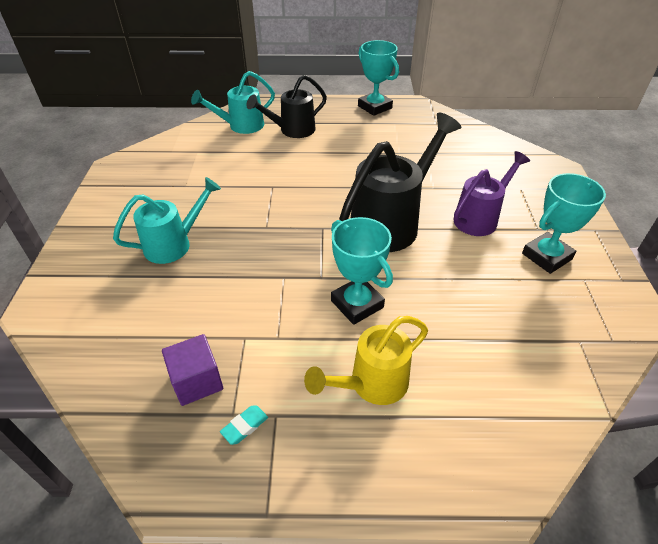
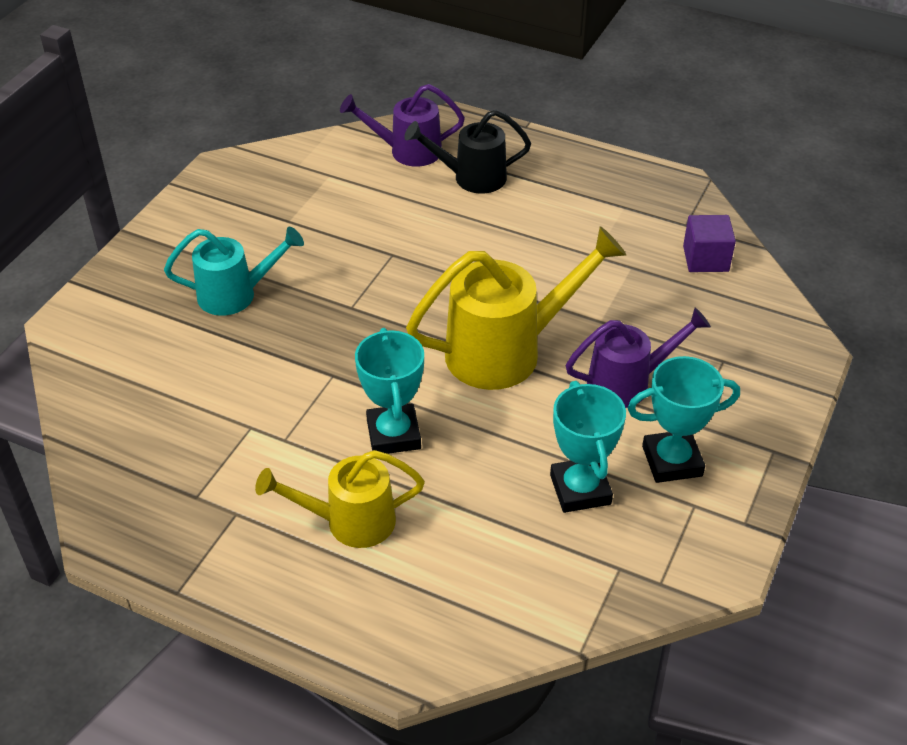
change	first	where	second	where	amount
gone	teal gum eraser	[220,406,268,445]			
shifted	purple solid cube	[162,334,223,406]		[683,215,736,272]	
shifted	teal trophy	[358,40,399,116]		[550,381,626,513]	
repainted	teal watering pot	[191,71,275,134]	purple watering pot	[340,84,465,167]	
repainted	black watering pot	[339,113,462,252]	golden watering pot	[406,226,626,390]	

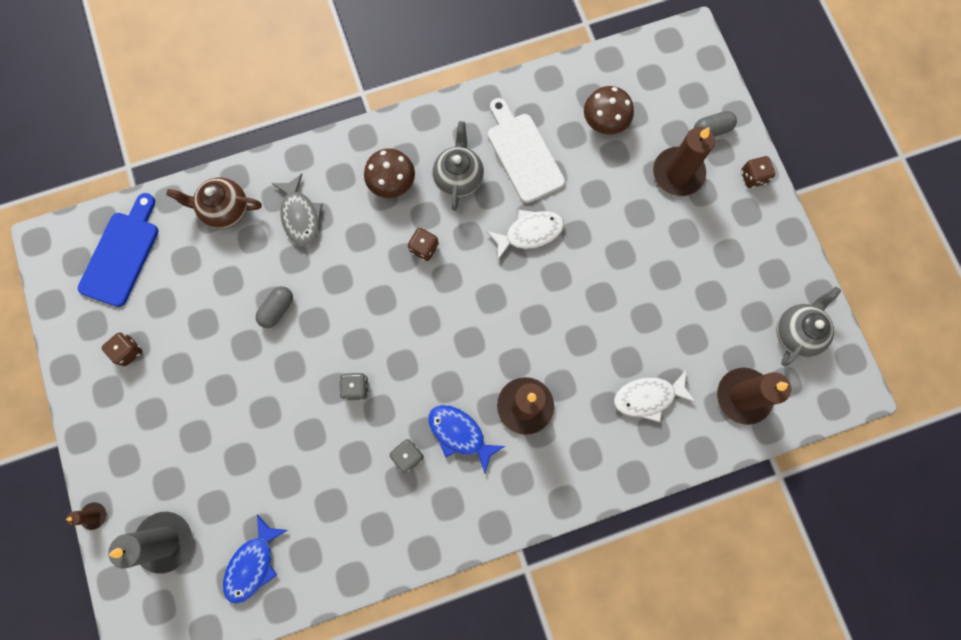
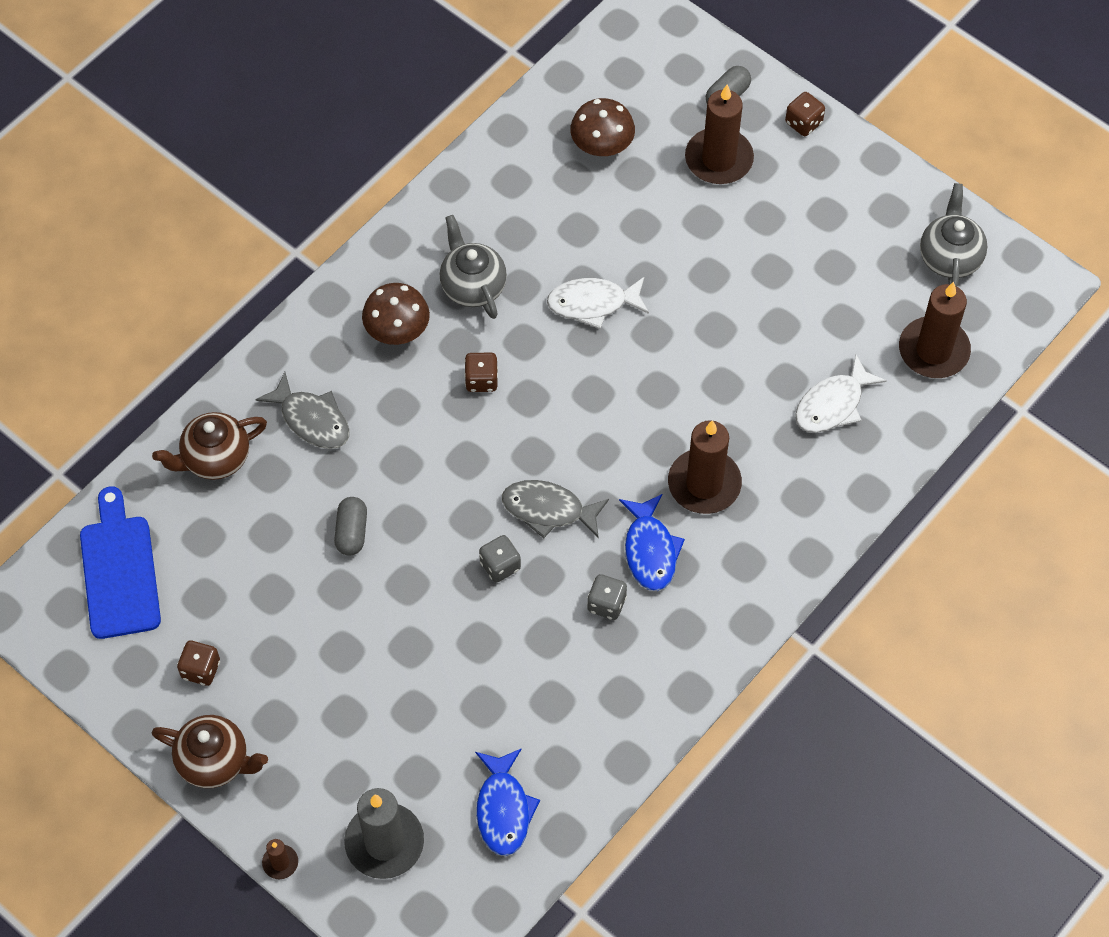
change	first	where	second	where	amount
gone	white bread board	[488,98,565,203]			
new			russet china teapot	[152,715,268,788]	
new			gray fish figure	[502,480,609,538]	
rotated	blue fish figure	[428,405,505,473]		[619,494,685,591]	105 degrees counterclockwise
rotated	white fish figure	[486,210,564,260]		[547,277,649,329]	135 degrees counterclockwise

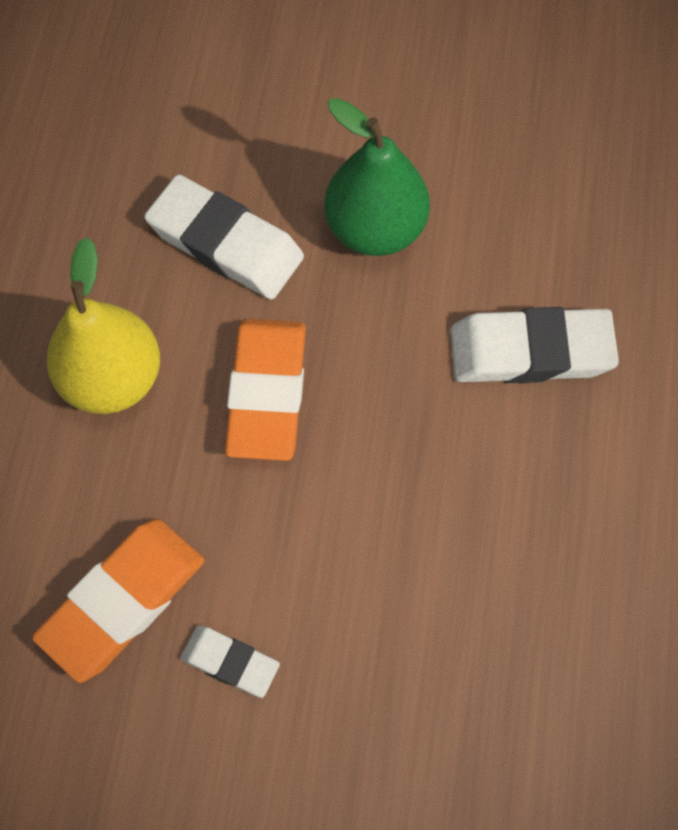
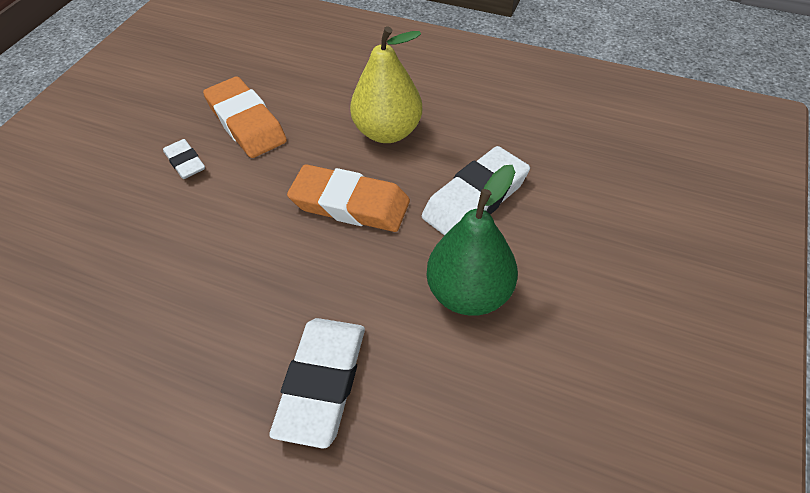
change	first	where	second	where	amount
rotated	white gum eraser	[181,625,280,698]		[163,139,205,179]	75 degrees counterclockwise

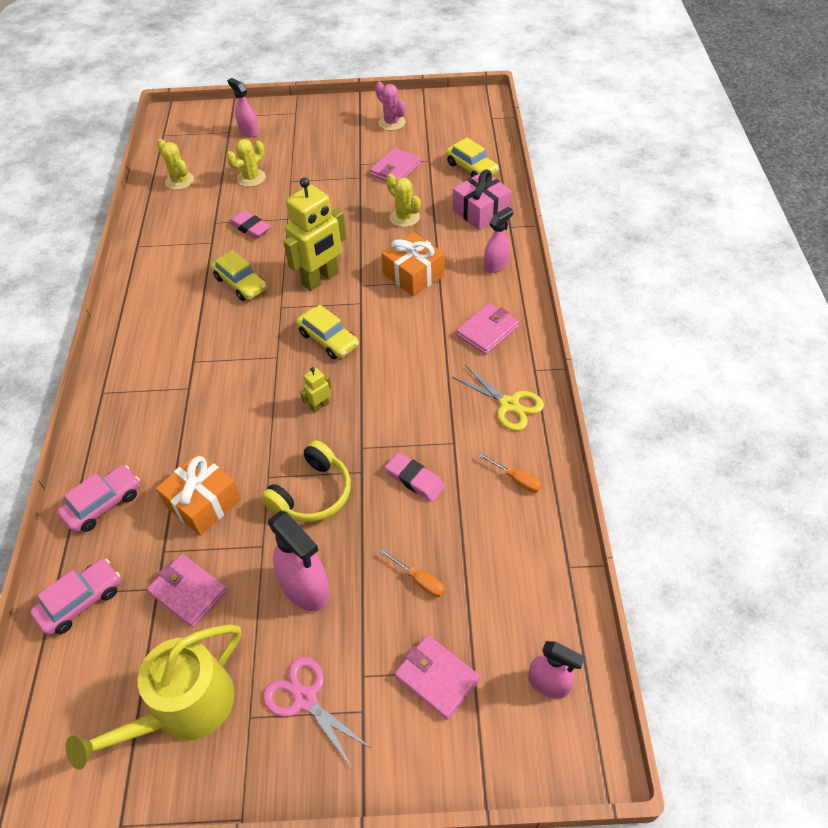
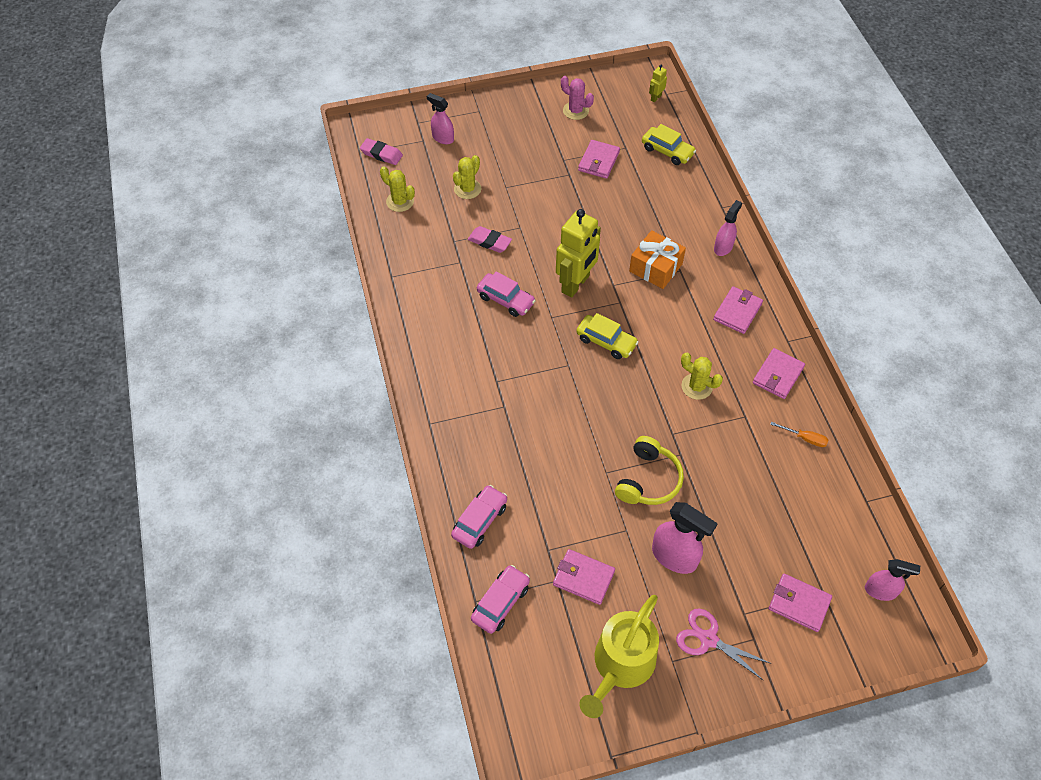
change	first	where	second	where	amount
gone	orange present	[156,452,241,536]			
gone	orange hand screwdriver	[380,549,445,597]			
gone	rosy present	[453,170,512,230]			
shifted	golden robot figure	[300,367,331,413]		[649,65,667,102]	
shifted	rosy gum eraser	[385,452,445,502]		[360,138,403,165]	
shifted	golden cactus	[386,174,421,227]		[681,353,723,400]	
swapped	golden pair of scissors	[452,365,544,431]	rosy card wallet	[753,348,805,399]	
repainted	golden car	[211,250,267,301]	rosy car	[477,271,536,317]	

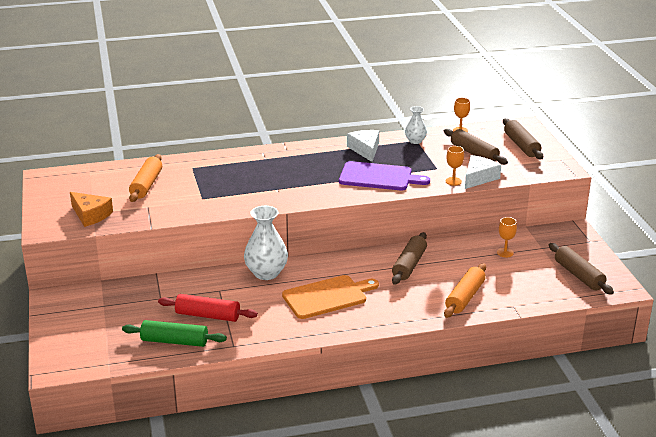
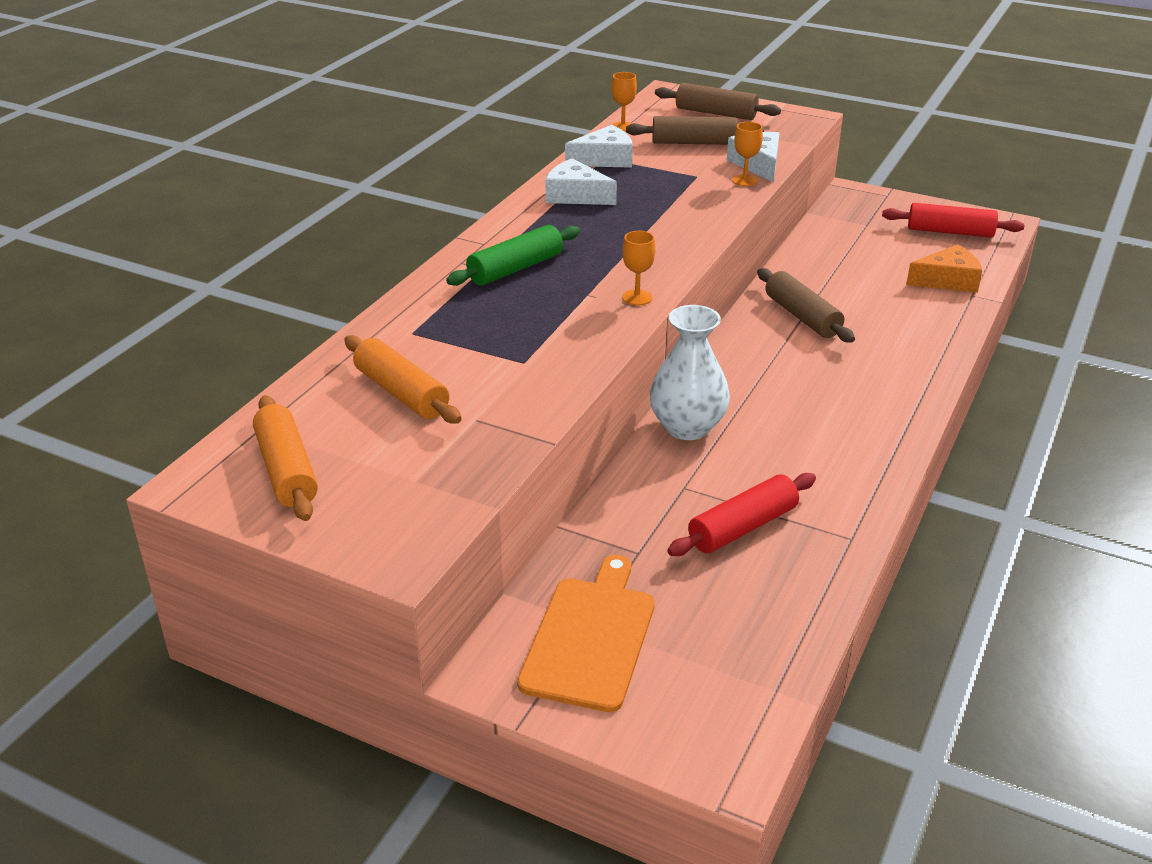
change	first	where	second	where	amount
gone	purple bread board	[339,161,430,191]			
shifted	orange piece of cheese	[70,192,113,227]		[906,244,982,293]	
shifted	emerald rolling pin	[122,320,227,347]		[446,225,580,286]	
shifted	orange bread board	[282,275,379,319]		[517,555,655,712]	
shifted	orange rolling pin	[444,263,486,318]		[253,395,318,521]	
shifted	orange wine glass	[497,217,517,257]		[622,231,655,305]	
swapped	white vase	[405,106,427,144]	white piece of cheese	[565,125,633,168]	
repainted	russet rolling pin	[549,243,614,295]	scarlet rolling pin	[882,203,1025,238]	

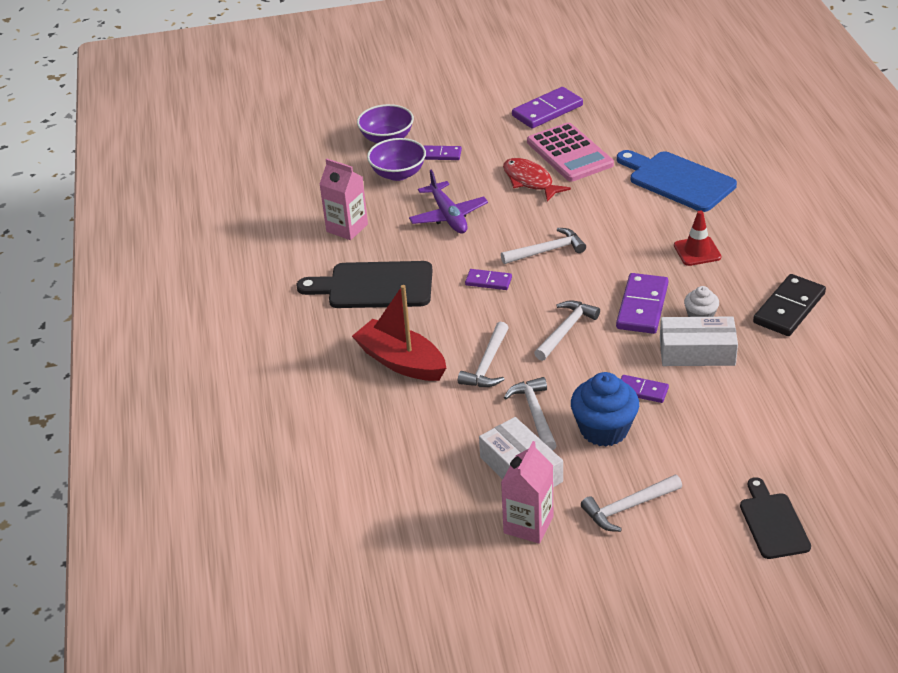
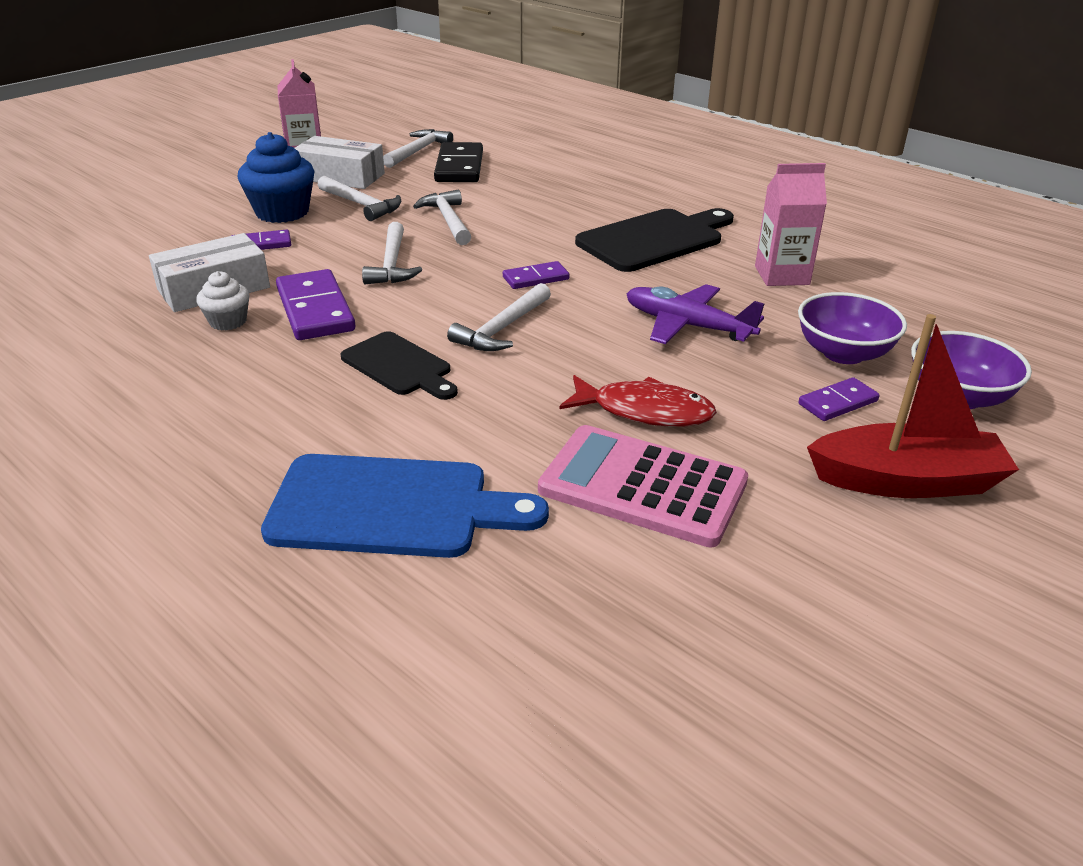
change	first	where	second	where	amount
gone	purple domino piece	[512,87,583,128]			
gone	scarlet road cone	[674,210,721,266]			
shifted	scarlet toy boat	[352,285,446,381]		[807,314,1019,498]	
shifted	white hammer	[581,475,682,532]		[383,129,453,168]	
shifted	black bread board	[740,477,811,559]		[341,331,458,400]	
shifted	black domino piece	[753,274,826,336]		[434,142,483,182]	

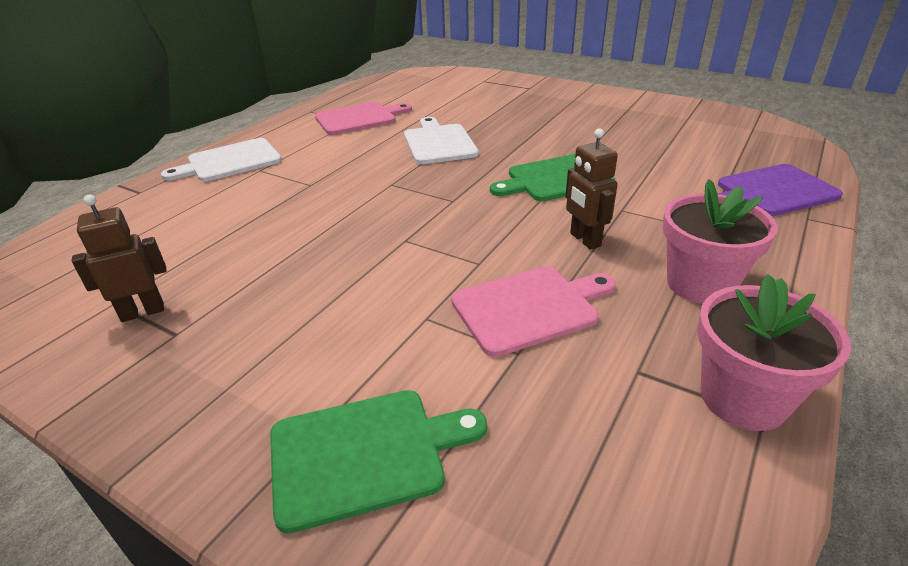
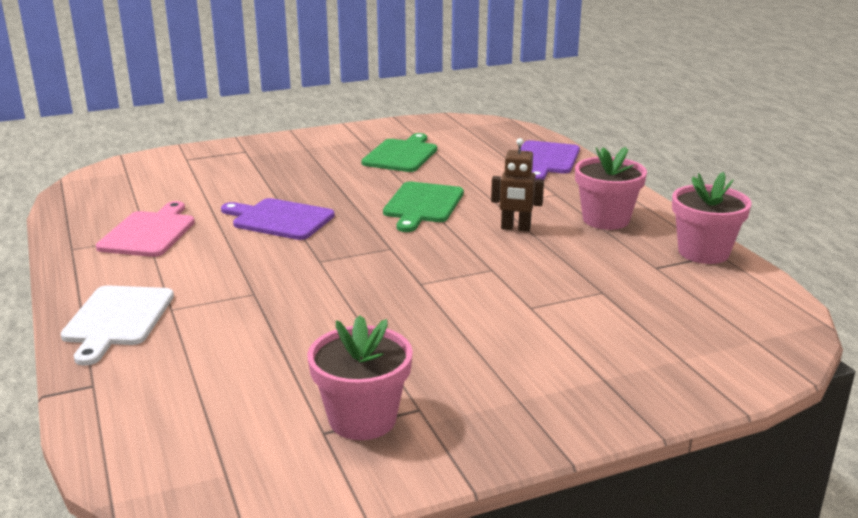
change	first	where	second	where	amount
gone	rosy bread board	[451,266,616,357]			
shifted	emerald bread board	[270,390,487,533]		[361,133,437,172]	
swapped	russet robot figure	[72,195,167,322]	rosy flower pot	[307,315,413,440]	
repainted	white bread board	[404,117,479,164]	purple bread board	[221,198,335,240]	

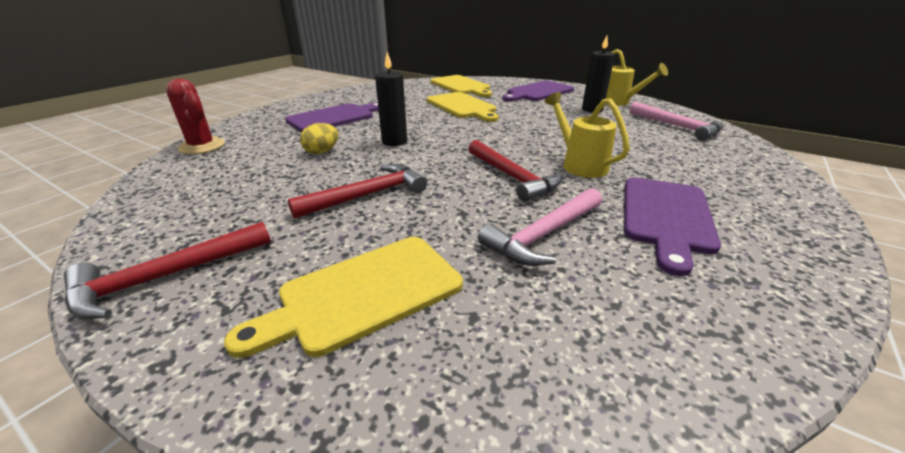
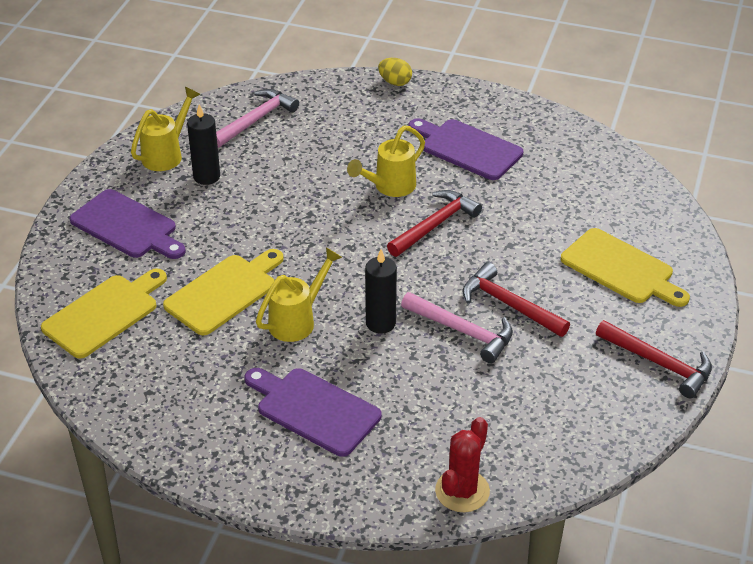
change	first	where	second	where	amount
new			golden watering pot	[256,247,343,342]	
shifted	golden egg shape	[300,123,338,154]		[378,58,412,86]	
shifted	rosy hammer	[478,188,602,266]		[401,292,513,363]	
rotated	purple bread board	[624,177,721,276]		[409,118,523,180]	150 degrees counterclockwise

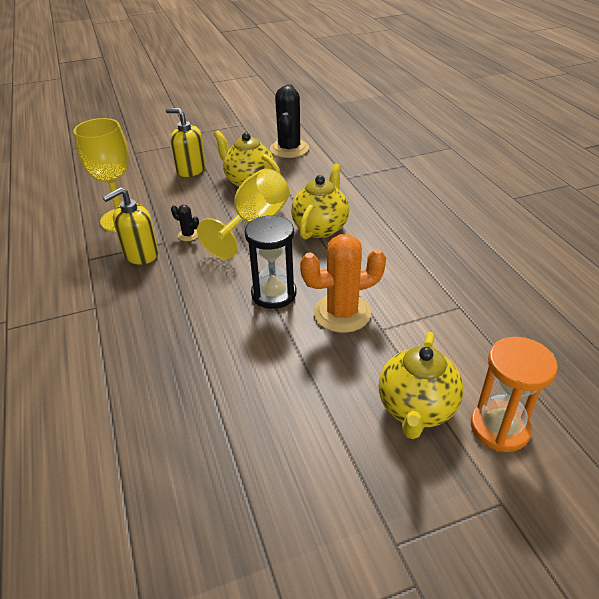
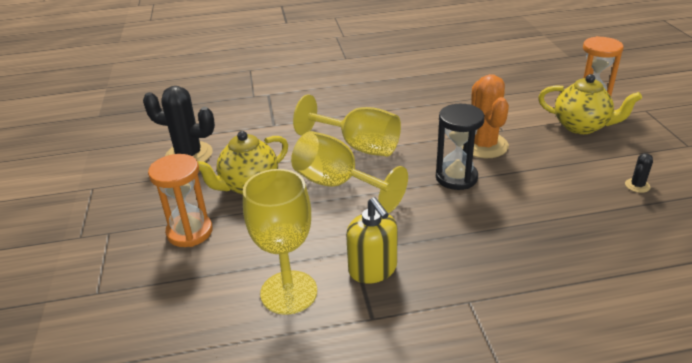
change	first	where	second	where	amount
shifted	black cactus	[171,205,199,241]		[625,153,653,193]	
swapped	golden soap dispenser	[166,108,206,177]	orange hourglass	[148,154,213,247]	
swapped	golden china teapot	[291,163,349,240]	golden wine glass	[293,95,401,156]	

